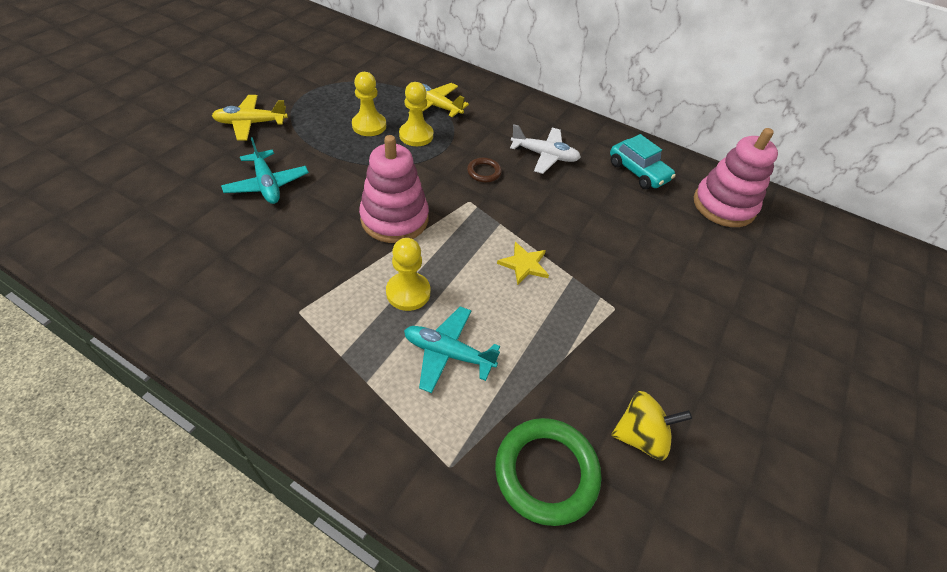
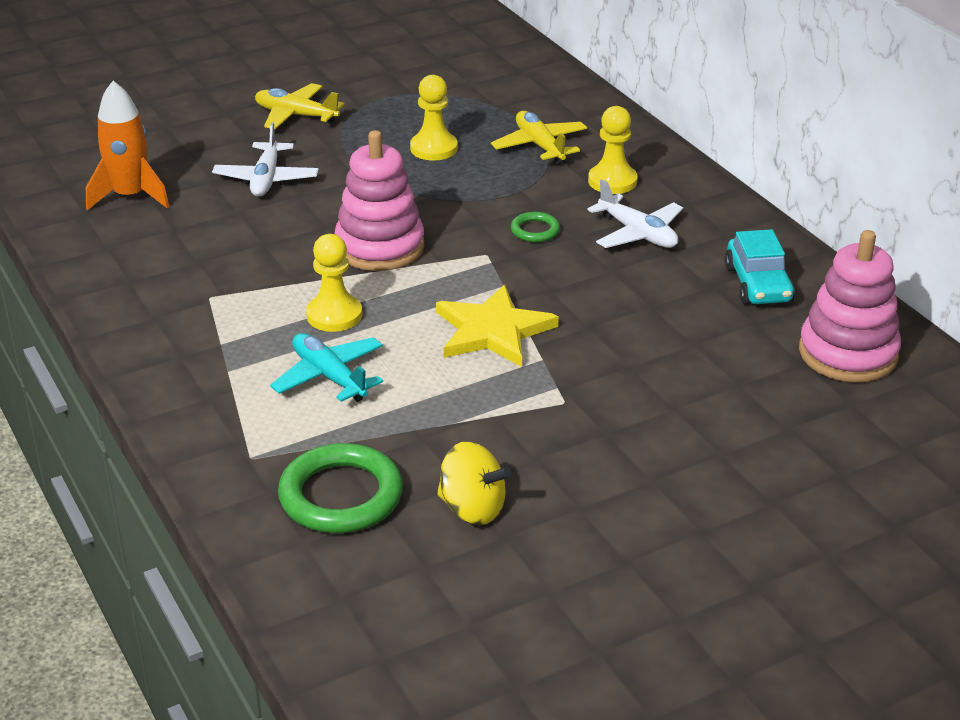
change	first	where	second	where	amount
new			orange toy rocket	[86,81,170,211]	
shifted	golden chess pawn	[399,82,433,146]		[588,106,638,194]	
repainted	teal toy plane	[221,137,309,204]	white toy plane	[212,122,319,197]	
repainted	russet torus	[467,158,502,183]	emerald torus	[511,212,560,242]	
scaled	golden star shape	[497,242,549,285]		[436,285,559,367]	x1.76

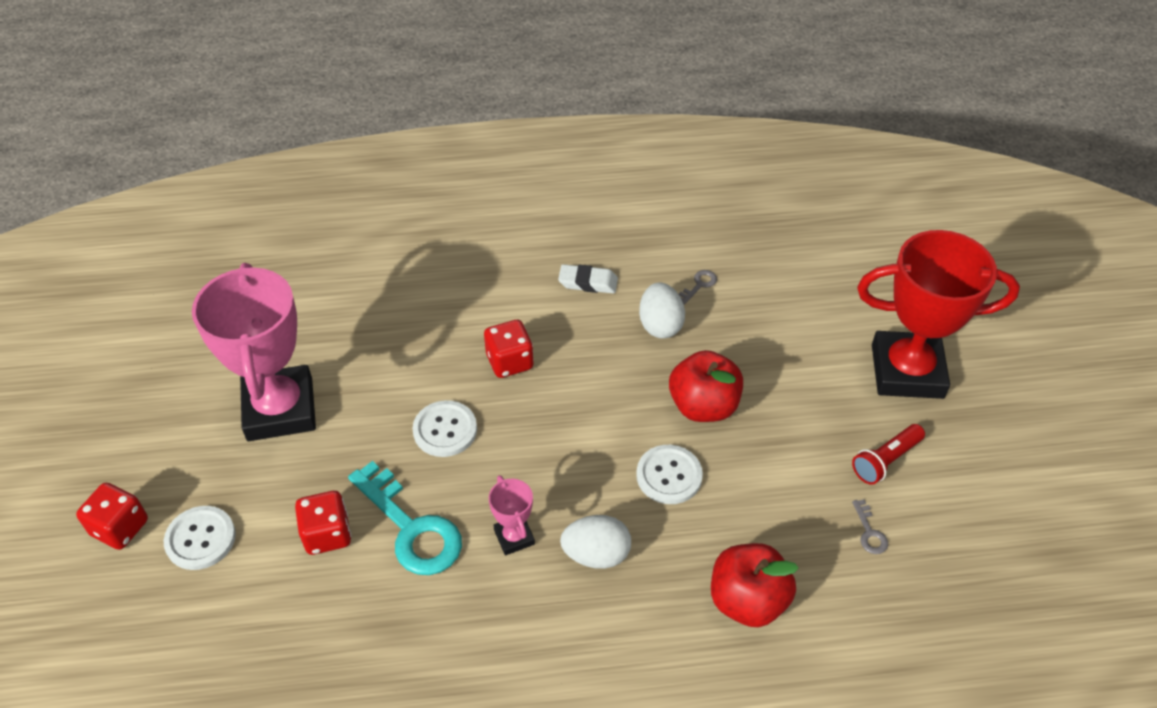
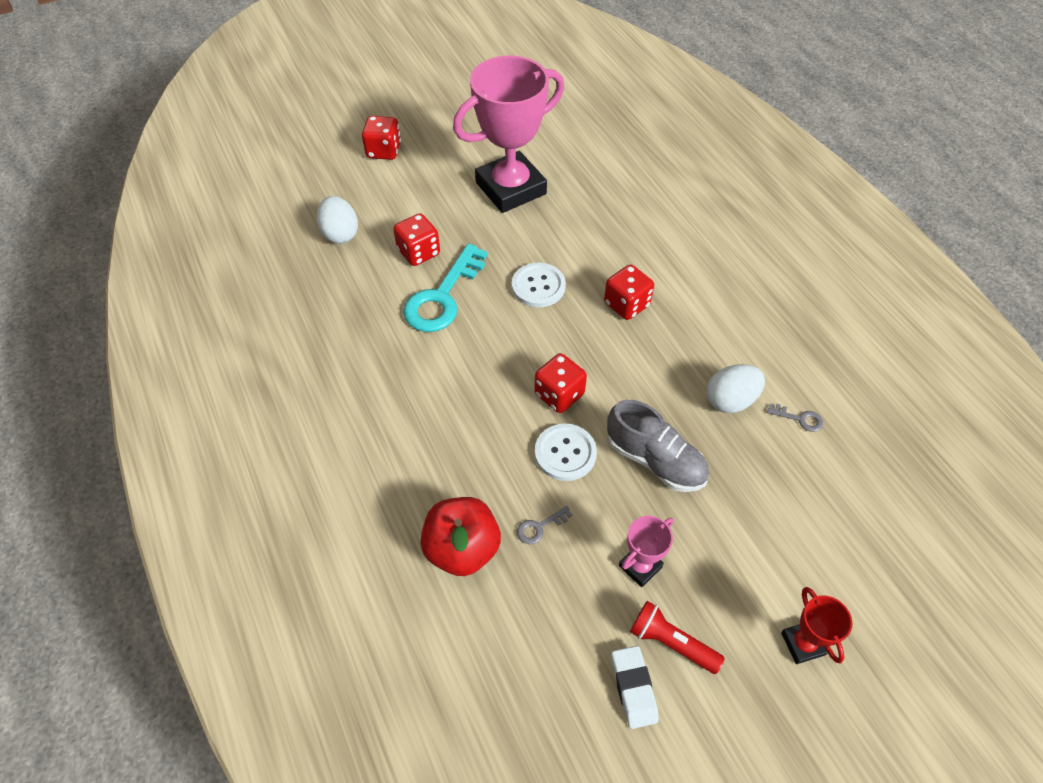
change	first	where	second	where	amount
gone	white sewing button	[164,506,236,570]			
new			scarlet dice	[534,353,587,413]	
shifted	rosy trophy	[489,475,535,555]		[619,516,673,587]	
shifted	white gum eraser	[558,264,618,294]		[611,646,659,729]	
shifted	white egg shape	[560,515,631,569]		[317,196,358,244]	
shifted	gray door key	[852,500,888,554]		[517,506,572,544]	
swapped	scarlet apple	[669,350,743,422]	gray sneaker	[607,400,709,492]	
scaled	scarlet trophy	[857,230,1020,399]		[781,587,853,664]	x0.44

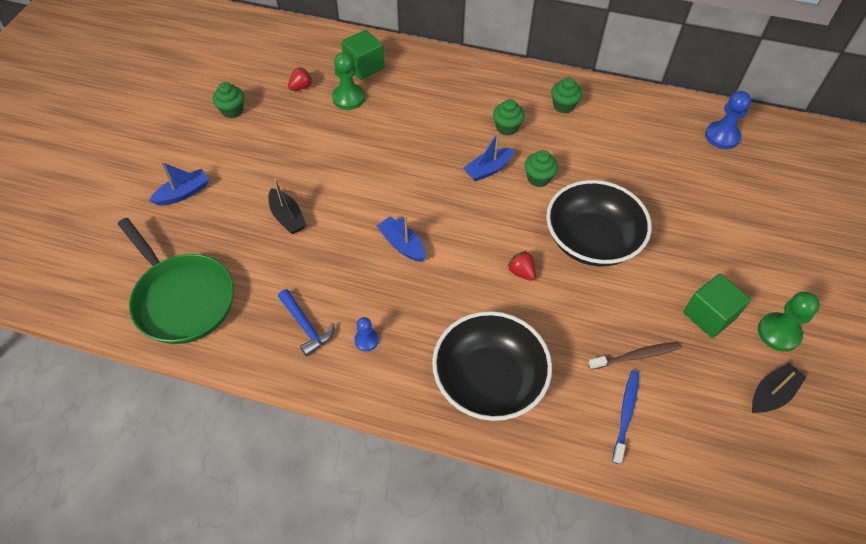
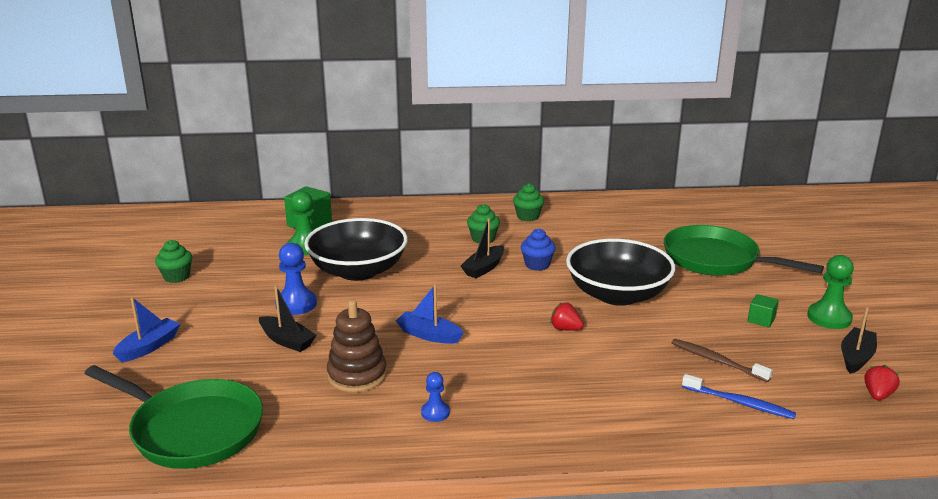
change	first	where	second	where	amount
gone	blue hammer	[278,289,335,357]			
new			russet stacking toy	[327,300,387,392]	
new			emerald skillet	[664,225,824,276]	
shifted	scarlet strawberry	[288,67,313,91]		[864,365,900,400]	
shifted	black serving bowl	[432,311,552,421]		[304,218,408,281]	
shifted	blue chess pawn	[705,91,751,149]		[275,243,317,315]	
repainted	blue toy boat	[464,131,515,182]	black toy boat	[461,218,504,278]	
repainted	emerald cupcake	[525,150,558,187]	blue cupcake	[521,229,556,271]	
rotated	russet tooth brush	[588,342,681,370]		[672,339,773,382]	105 degrees counterclockwise
rotated	blue tooth brush	[612,370,639,464]		[682,374,796,419]	120 degrees clockwise
scaled	emerald solid cube	[683,274,751,338]		[748,294,778,328]	x0.55

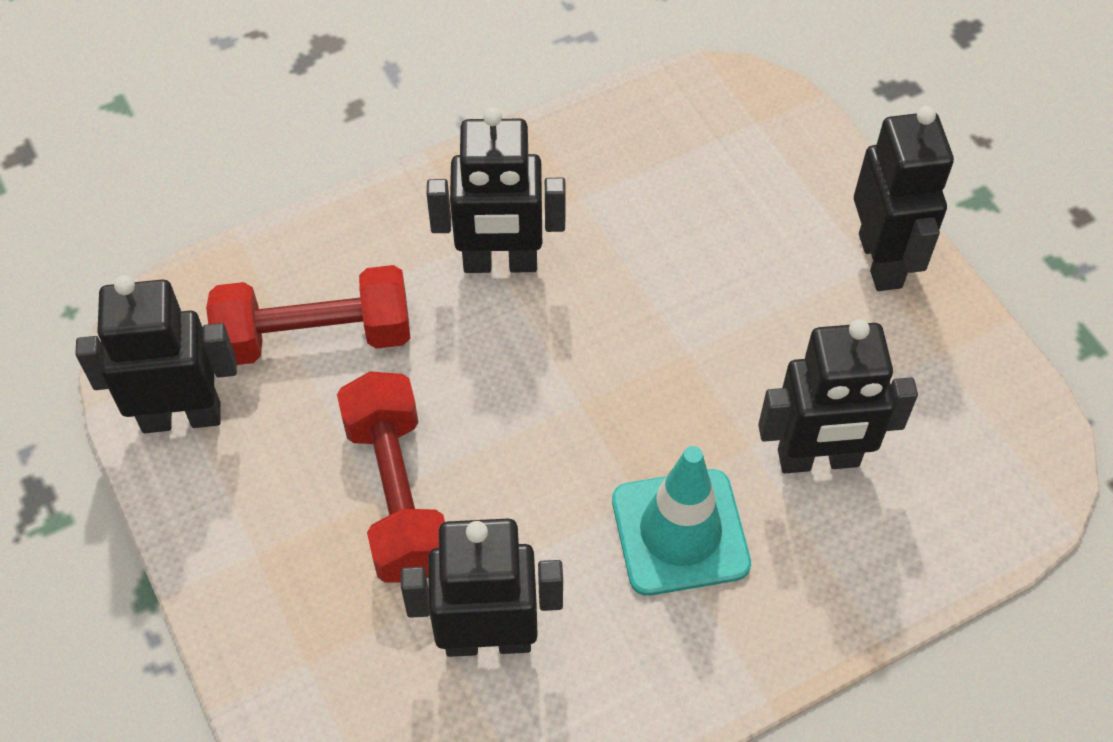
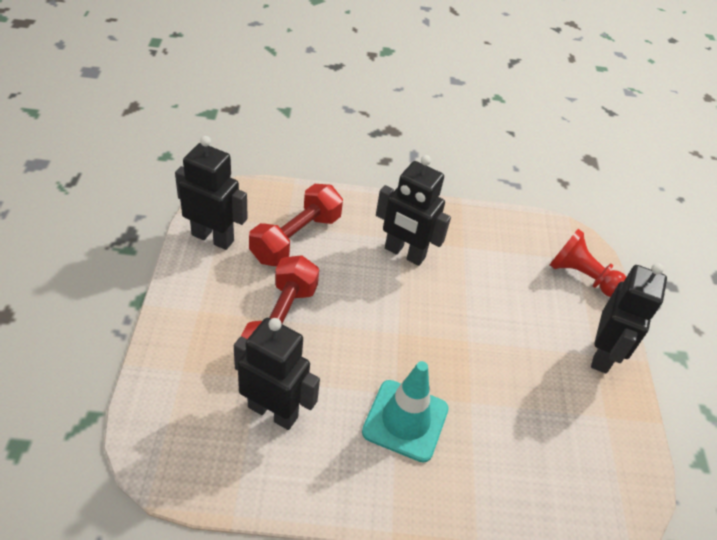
change	first	where	second	where	amount
gone	black robot figure	[758,319,918,473]			
new			scarlet chess pawn	[549,229,626,297]	
rotated	scarlet dumbbell	[206,265,410,365]		[249,184,343,266]	75 degrees counterclockwise

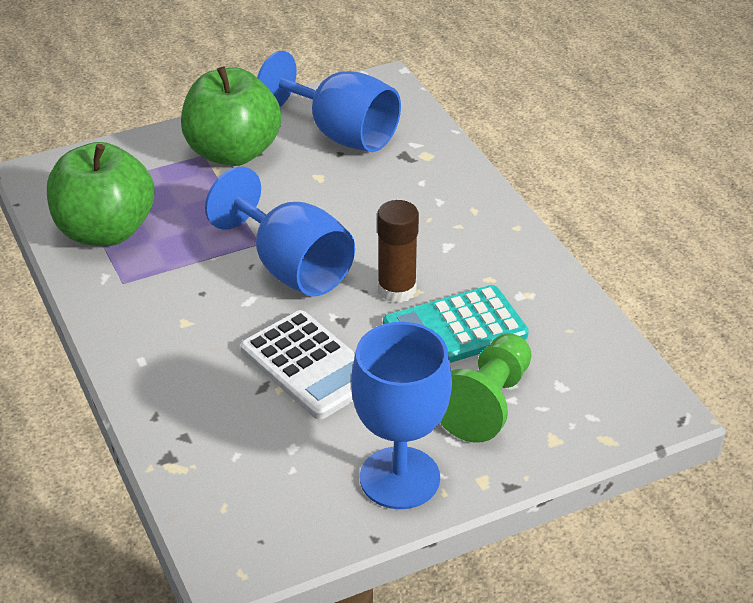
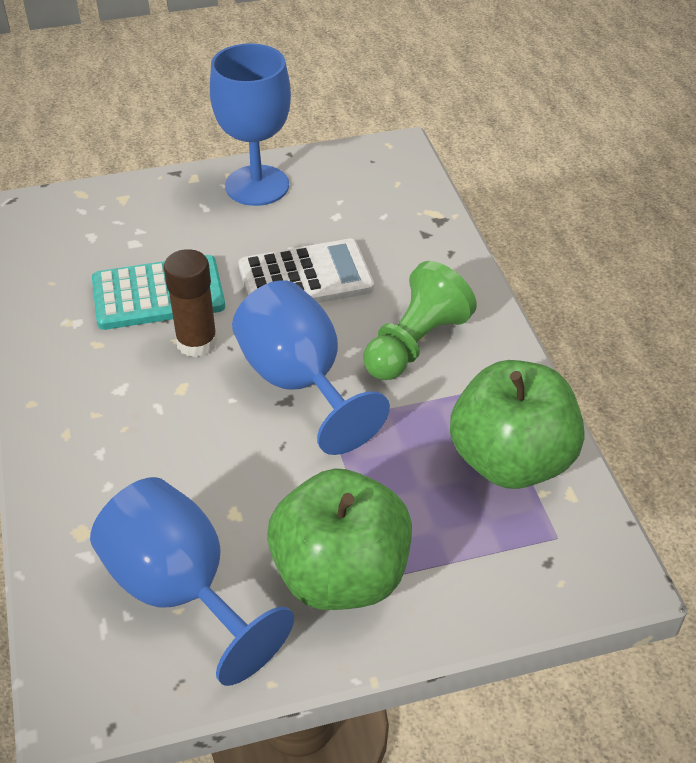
change	first	where	second	where	amount
shifted	emerald chess pawn	[440,333,531,443]		[364,261,477,380]	
rotated	white pocket calculator	[241,310,355,420]		[239,239,374,303]	105 degrees clockwise

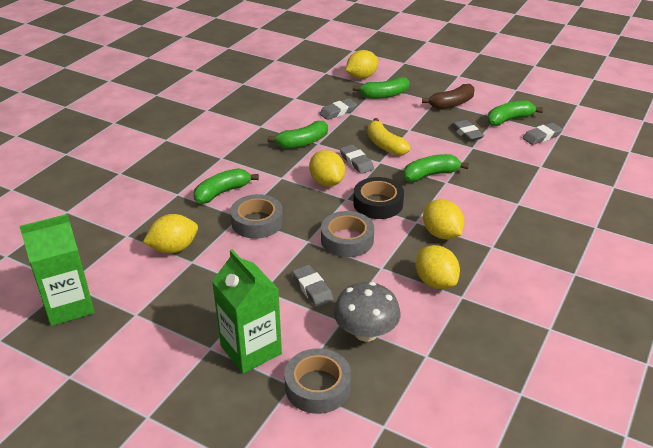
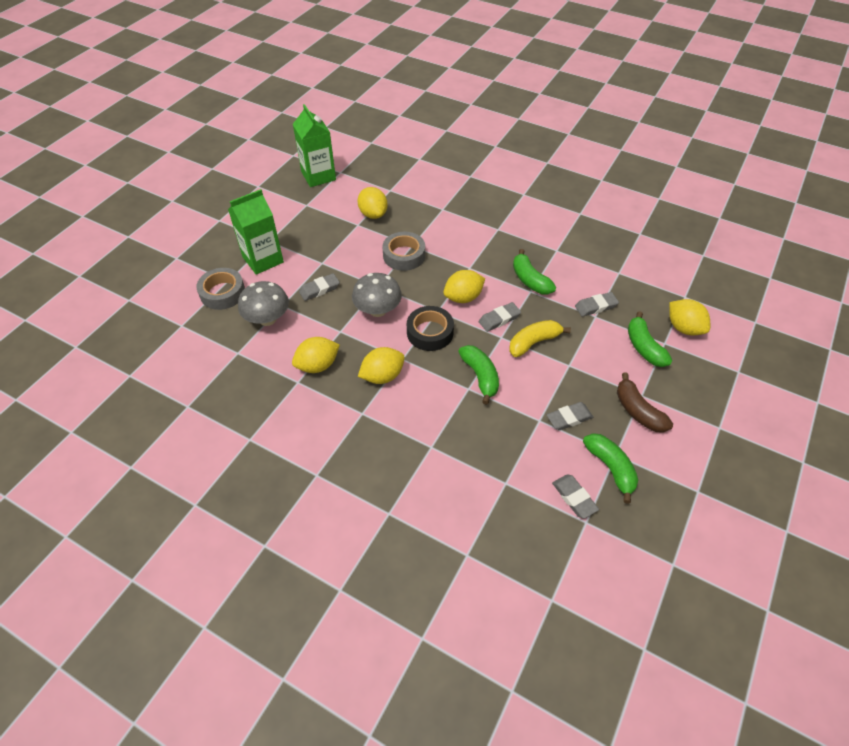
change	first	where	second	where	amount
gone	emerald banana fruit	[194,168,259,204]			
swapped	gray roll of tape	[321,211,374,257]	gray fungus	[352,273,402,317]	
rotated	gray gum eraser	[319,99,357,120]		[575,292,619,317]	75 degrees counterclockwise

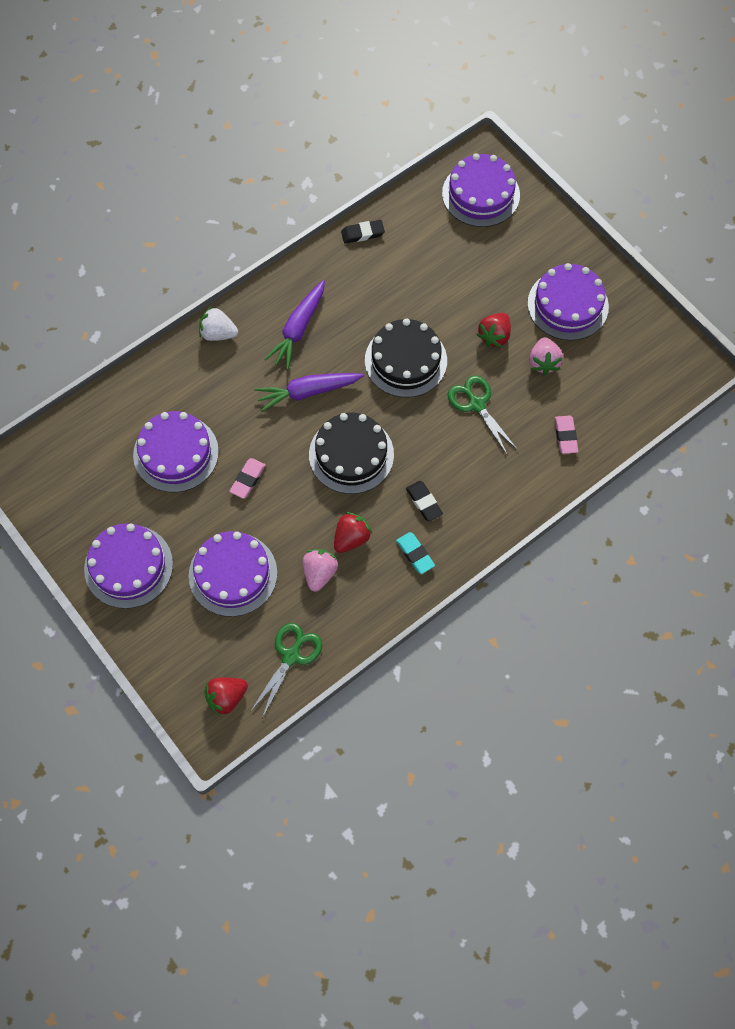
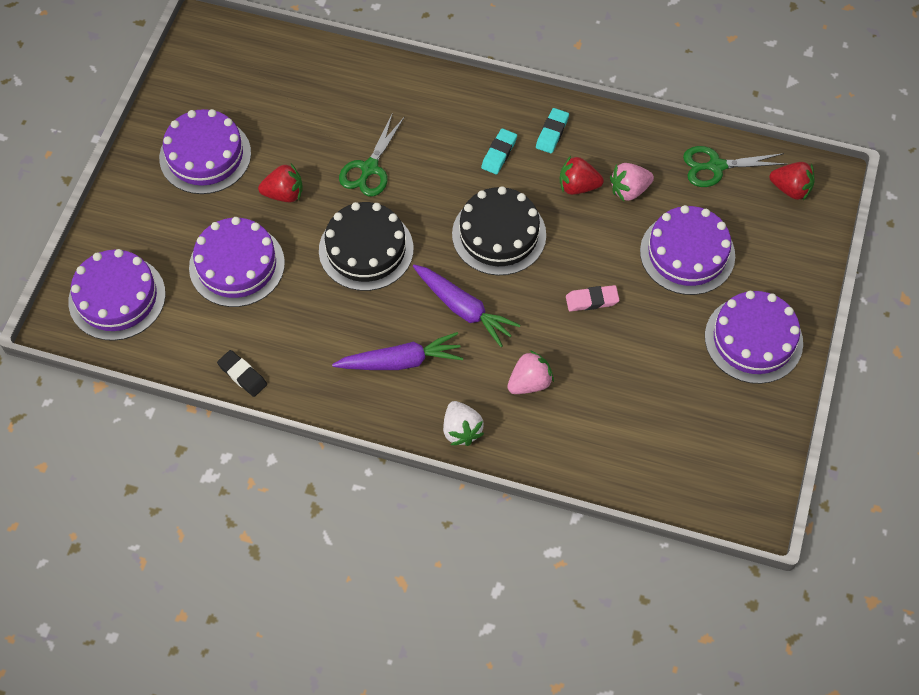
change	first	where	second	where	amount
gone	rosy gum eraser	[555,416,578,454]			
shifted	purple cake	[133,411,219,492]		[189,217,285,307]	
shifted	rosy strawberry	[529,337,563,375]		[507,350,554,394]	
repainted	black gum eraser	[406,481,443,522]	teal gum eraser	[481,128,517,174]	

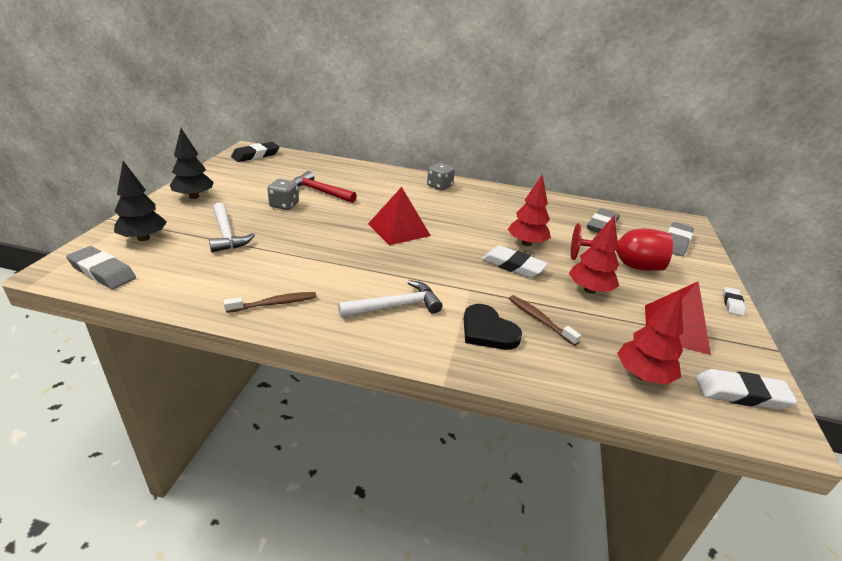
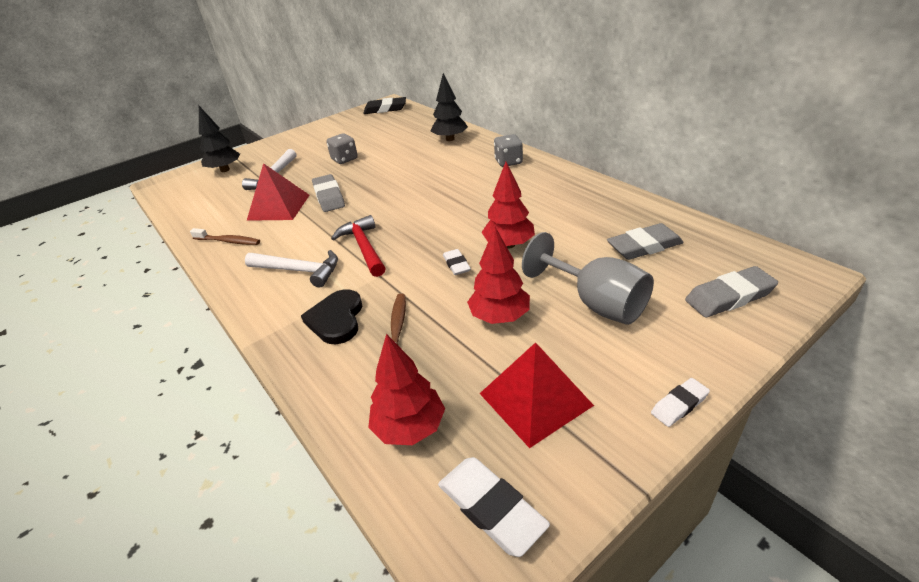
change	first	where	second	where	amount
shifted	gray gum eraser	[66,246,136,289]		[312,174,345,212]	
shifted	black toy tree	[170,128,214,199]		[431,73,468,141]	
shifted	scarlet hammer	[293,171,357,203]		[331,215,385,277]	
shifted	scarlet pyramid	[368,187,431,245]		[247,163,310,221]	
repainted	scarlet wine glass	[571,223,673,271]	gray wine glass	[522,232,654,325]	
scaled	white gum eraser	[482,245,548,278]		[443,249,471,275]	x0.59

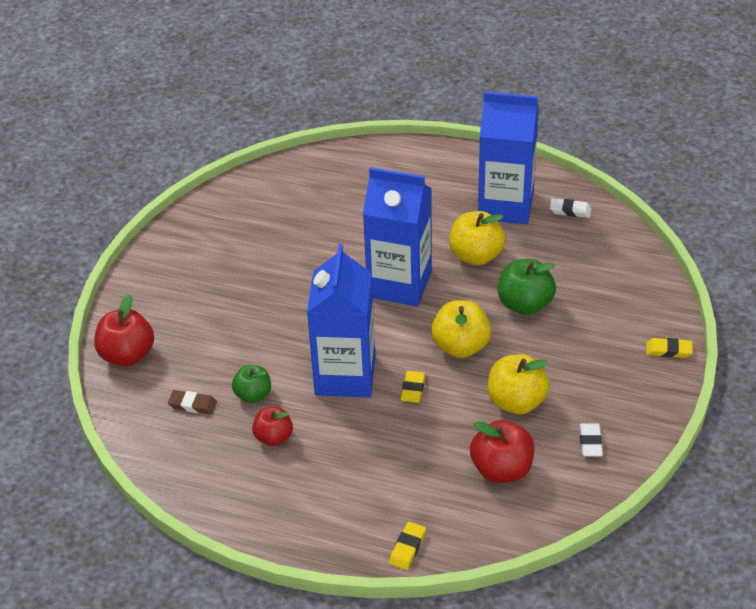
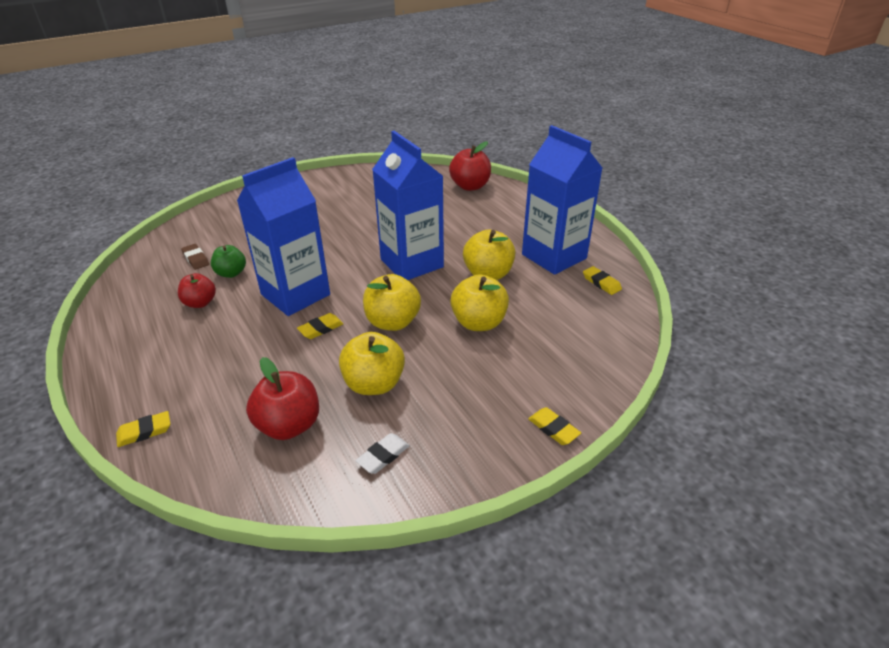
change	first	where	second	where	amount
shifted	scarlet apple	[94,294,154,366]		[449,141,491,191]	
repainted	emerald apple	[498,259,556,315]	golden apple	[450,274,509,331]	
repainted	white gum eraser	[550,198,592,218]	golden gum eraser	[583,266,622,295]	

